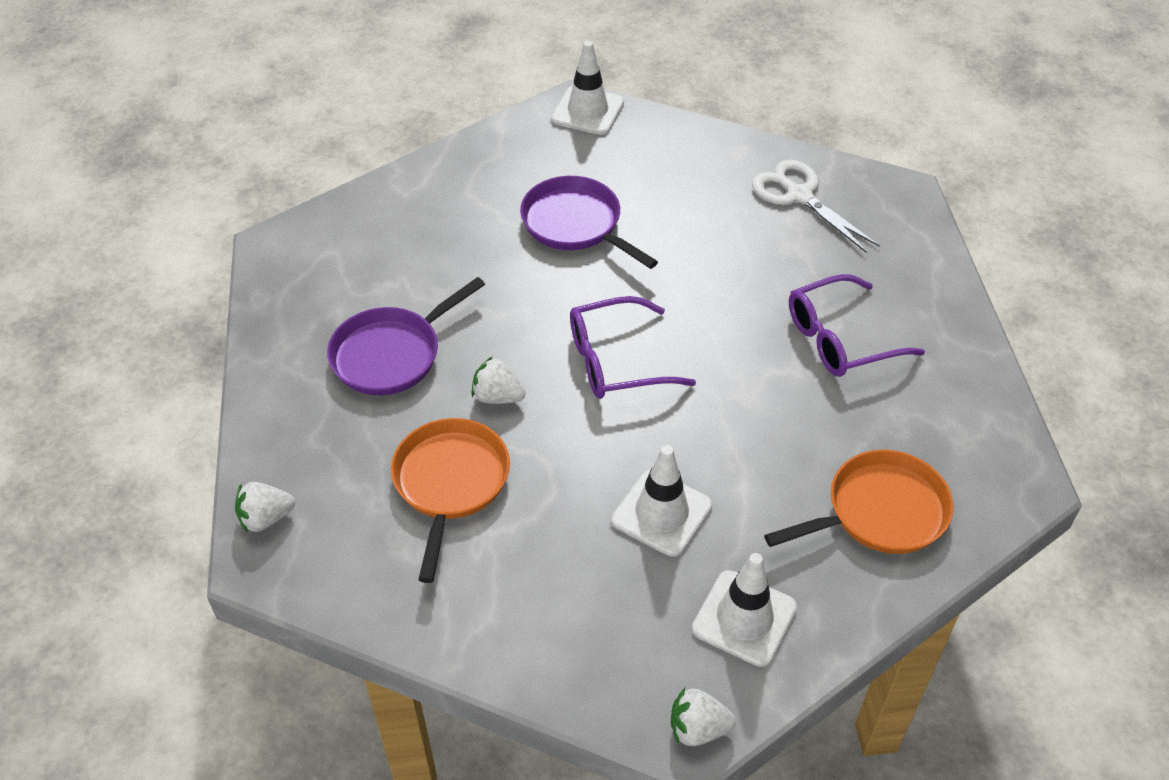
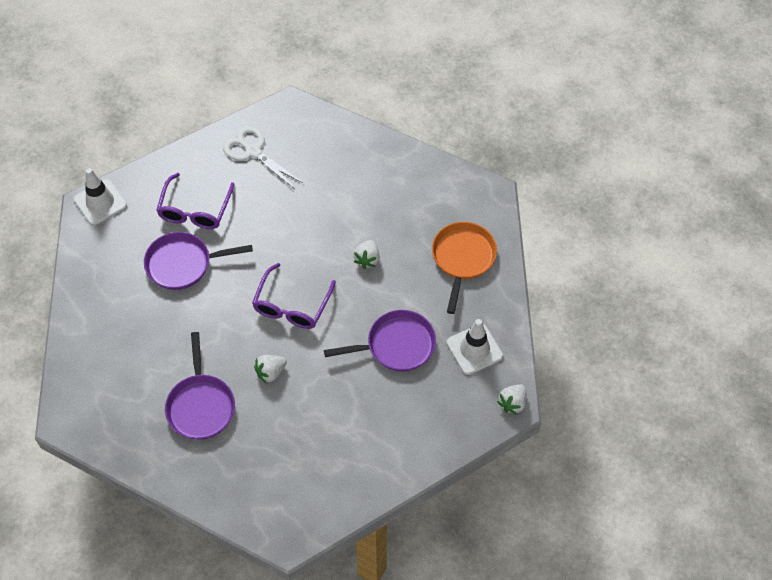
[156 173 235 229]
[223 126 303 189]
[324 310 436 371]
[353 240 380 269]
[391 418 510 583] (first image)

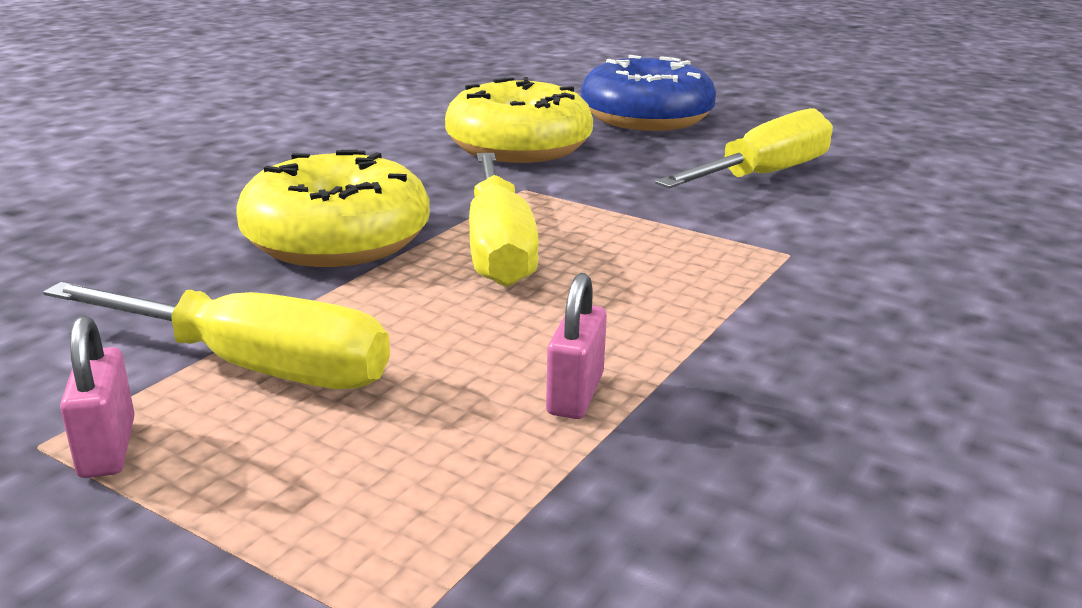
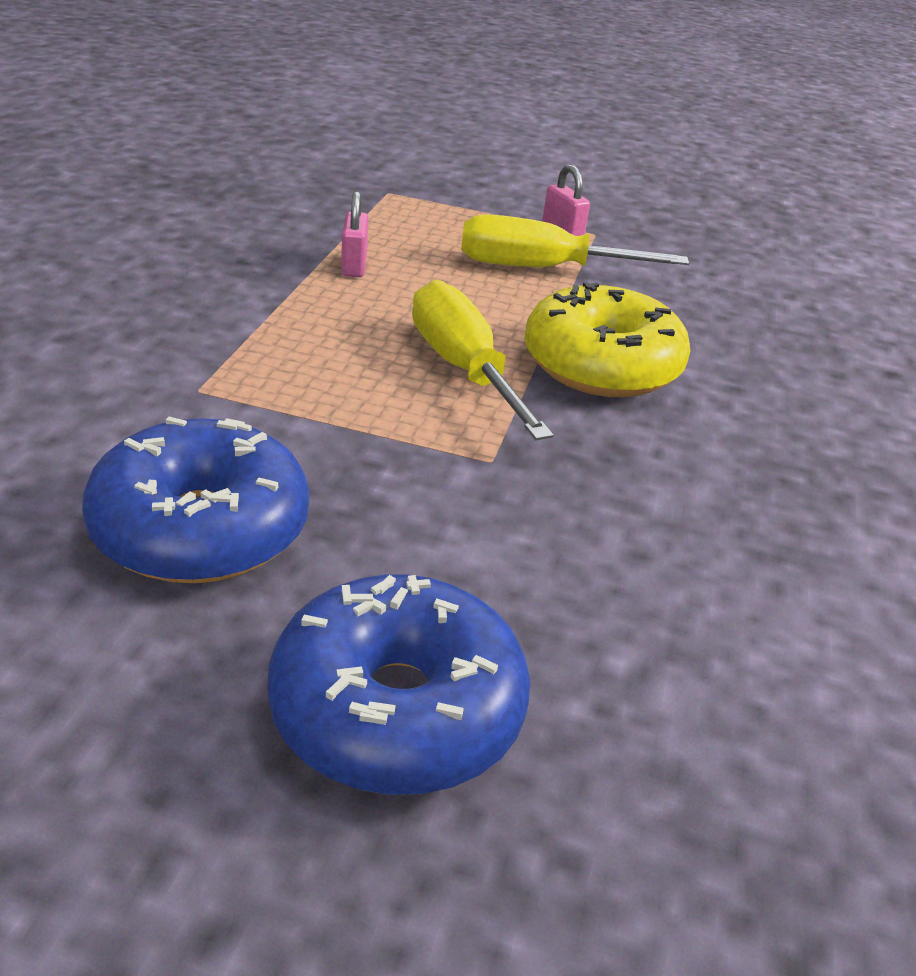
[82 417 309 583]
[445 77 593 163] (first image)

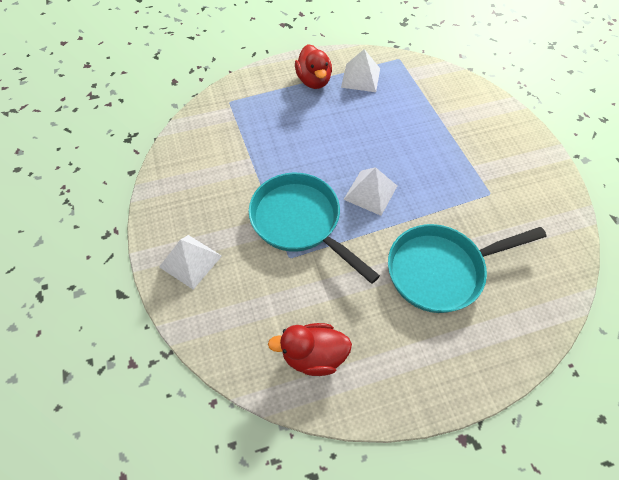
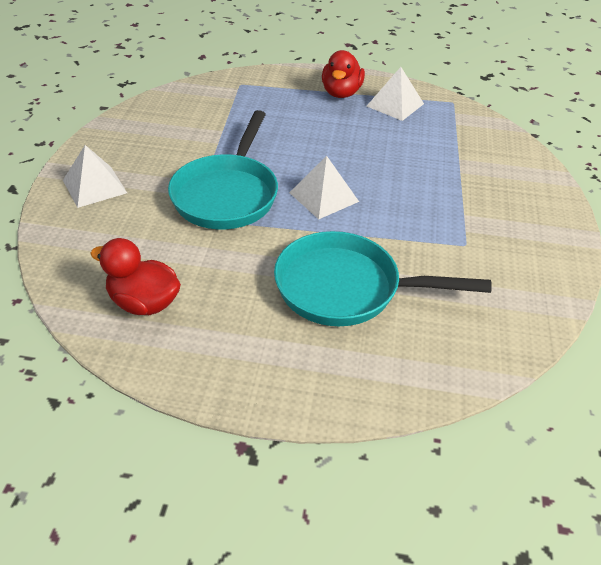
[168 110 278 229]

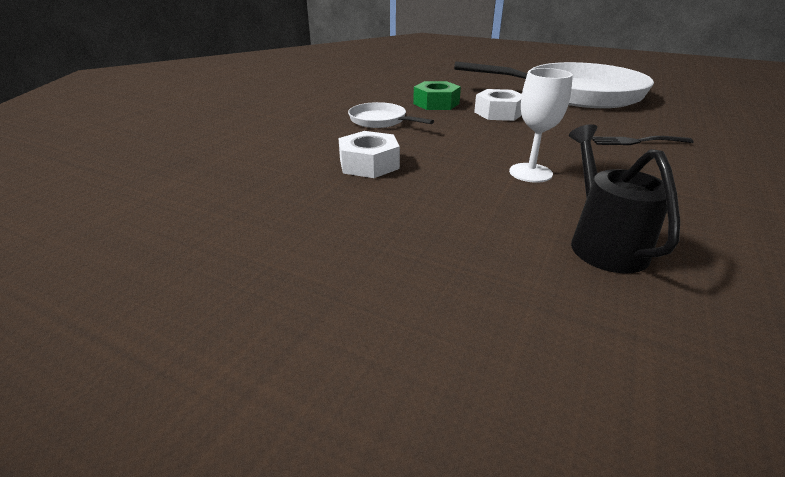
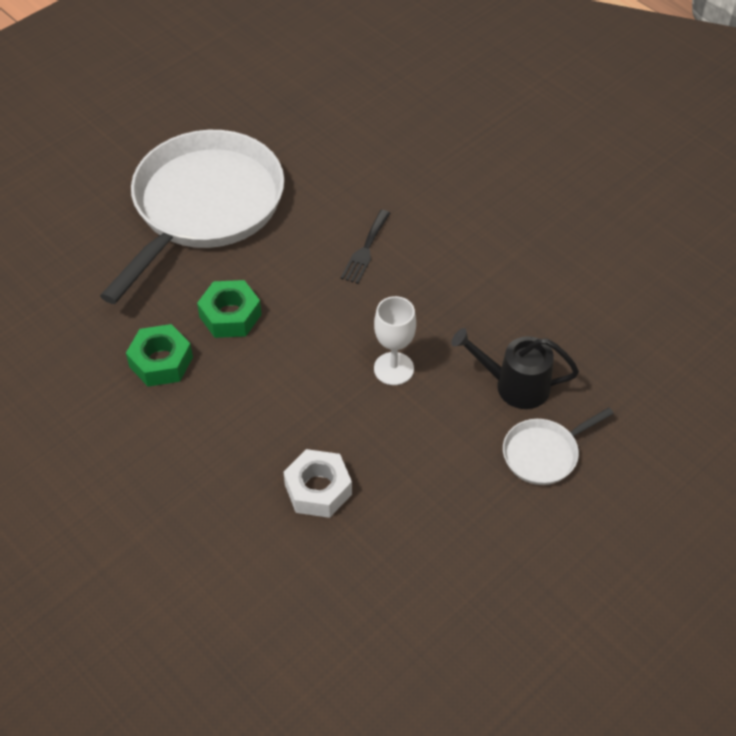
[197 280 262 338]
[503 407 614 485]

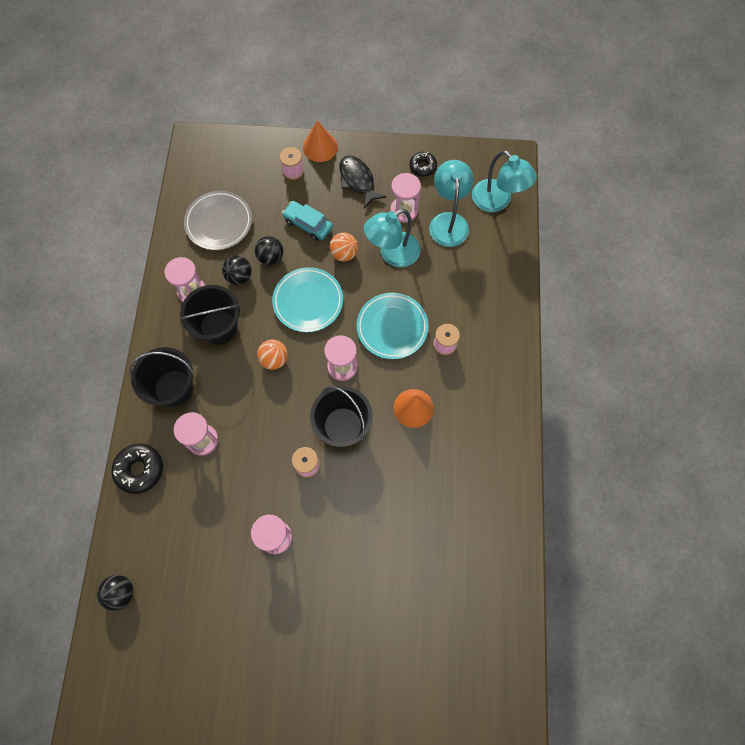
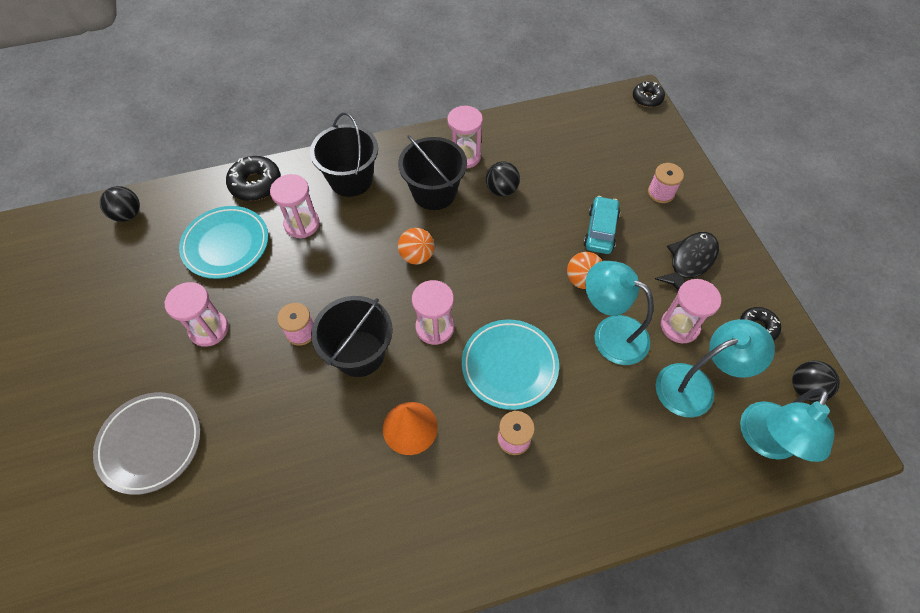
[93 392 201 495]
[179 206 268 279]
[633 82 665 107]
[792 361 840 402]
[303 121 338 162] (first image)

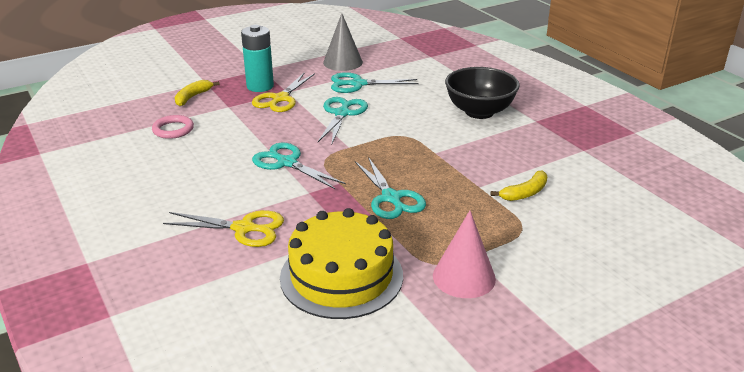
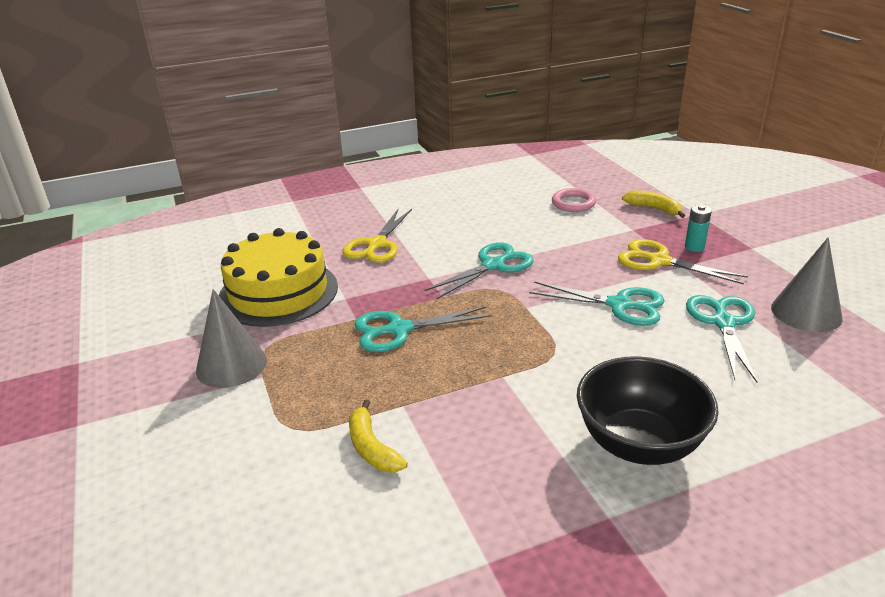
[196 289 267 388]
[685 205 712 252]

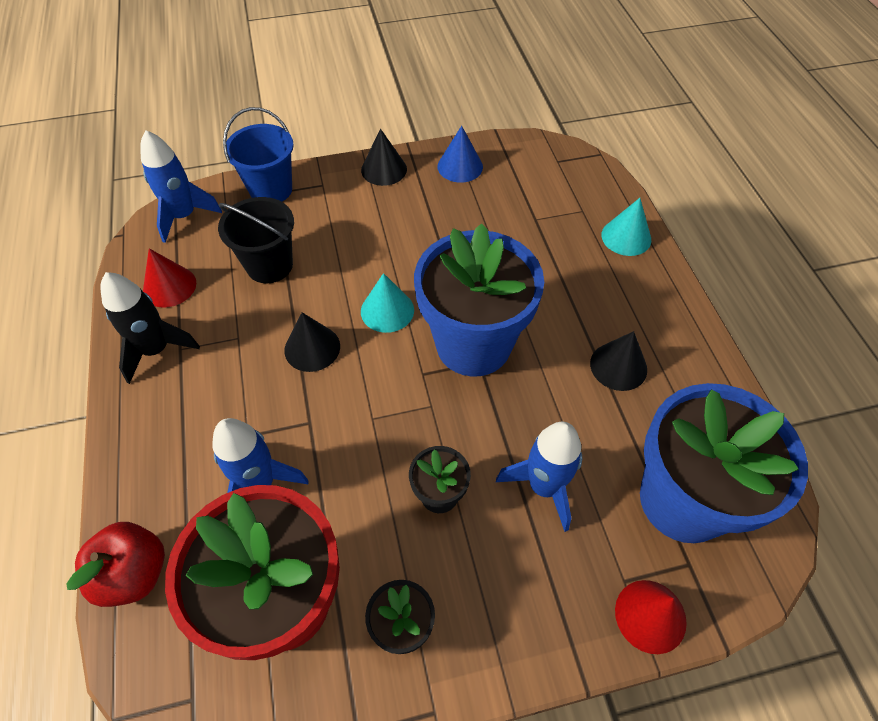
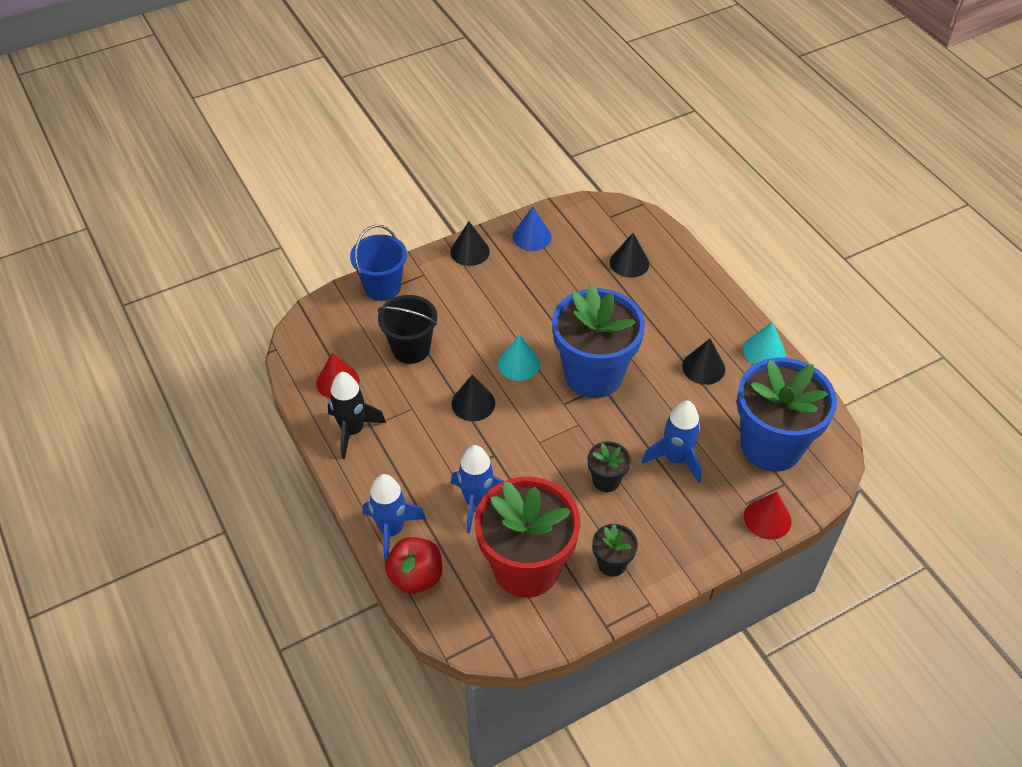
[363 474 426 561]
[610 233 649 278]
[743 322 786 365]

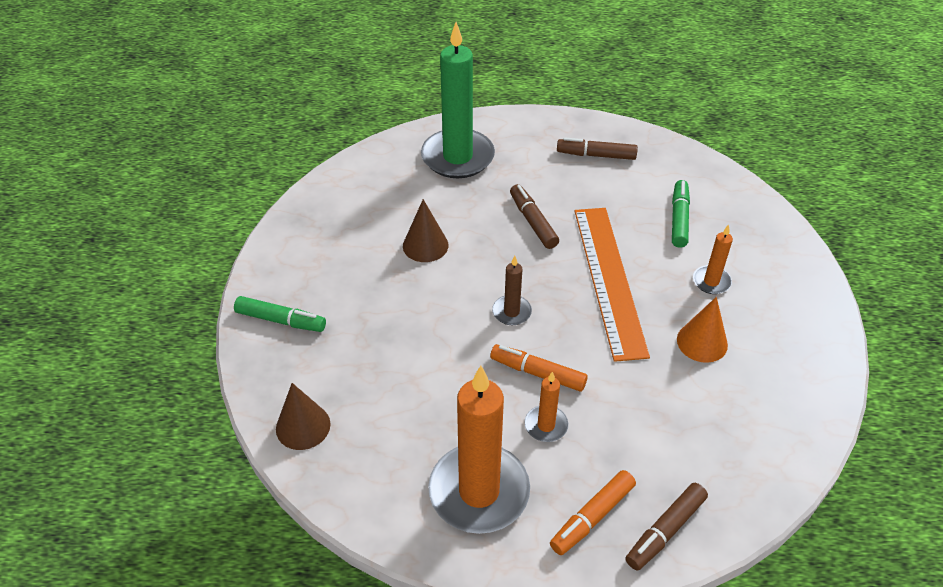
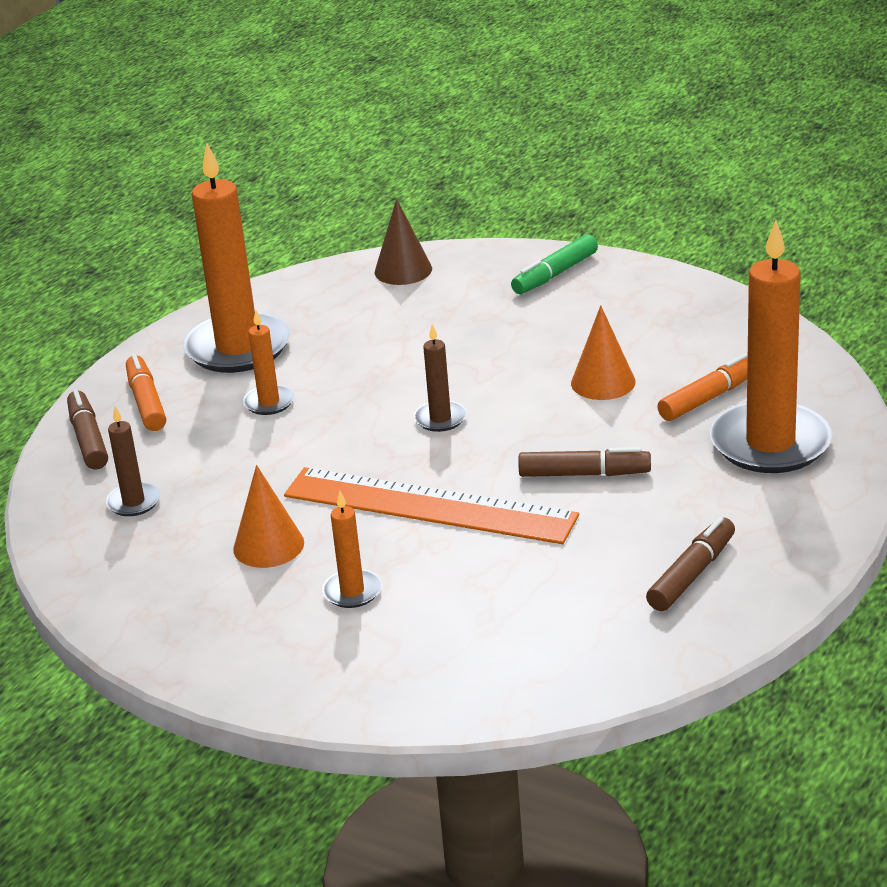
[105 406 161 516]
[571 305 636 400]
[657 353 748 421]
[710 220 832 473]
[672 180 690 247] (first image)

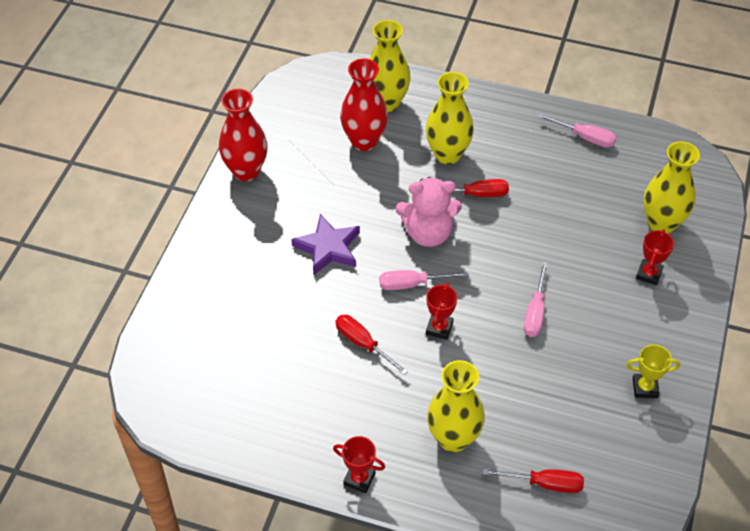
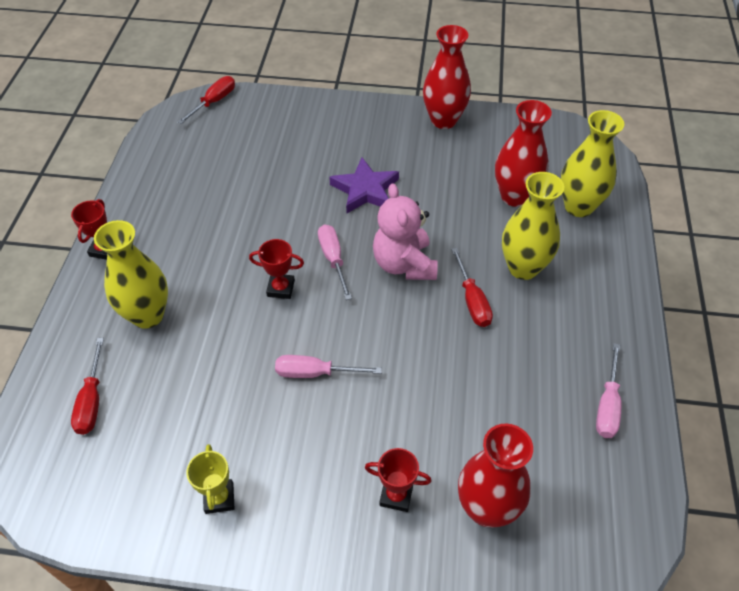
[177 76 235 124]
[458 424 533 528]

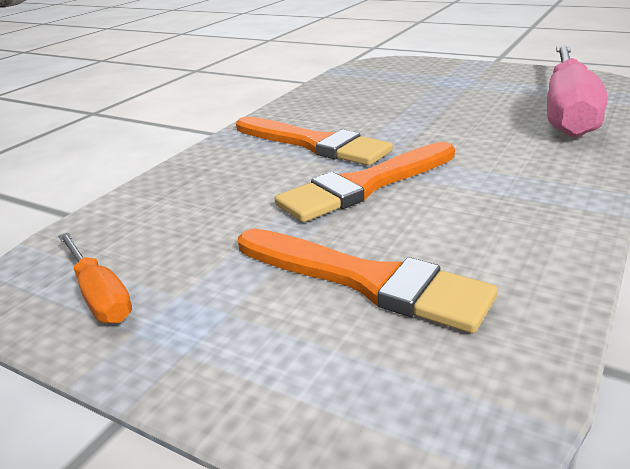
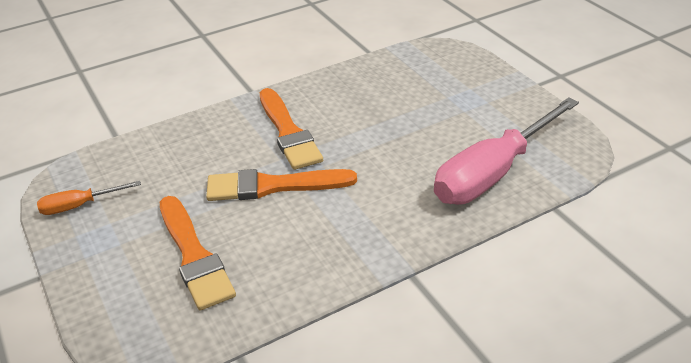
[37 181 141 215]

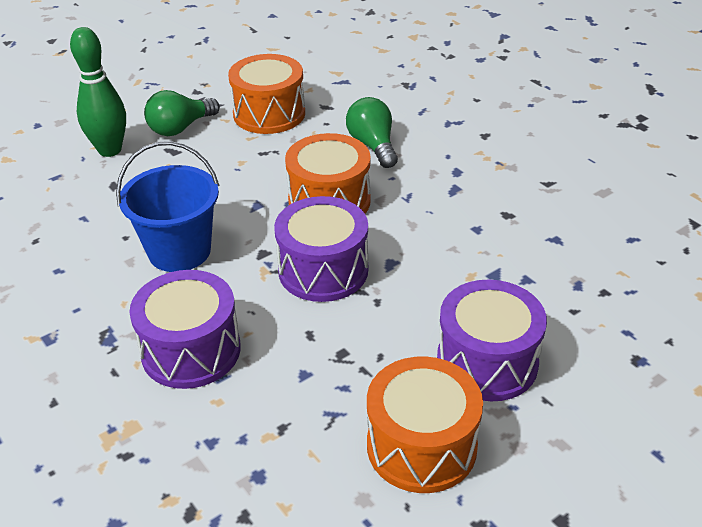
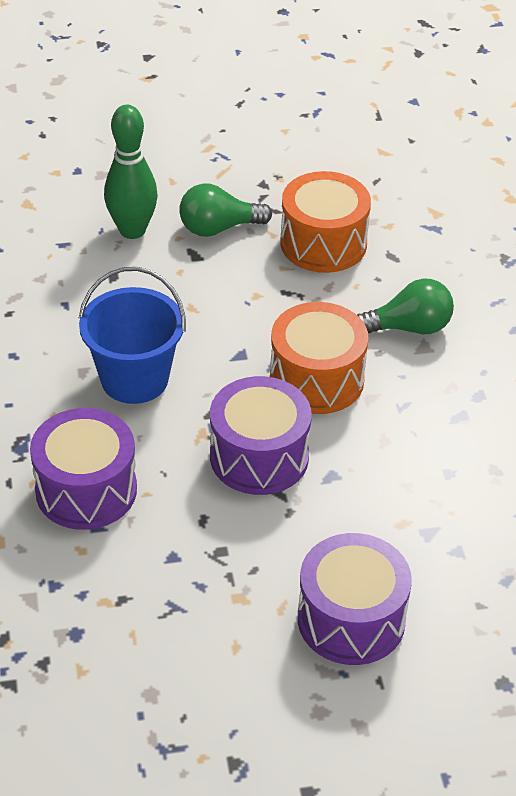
[357 278 454 334]
[367 356 483 493] (first image)

